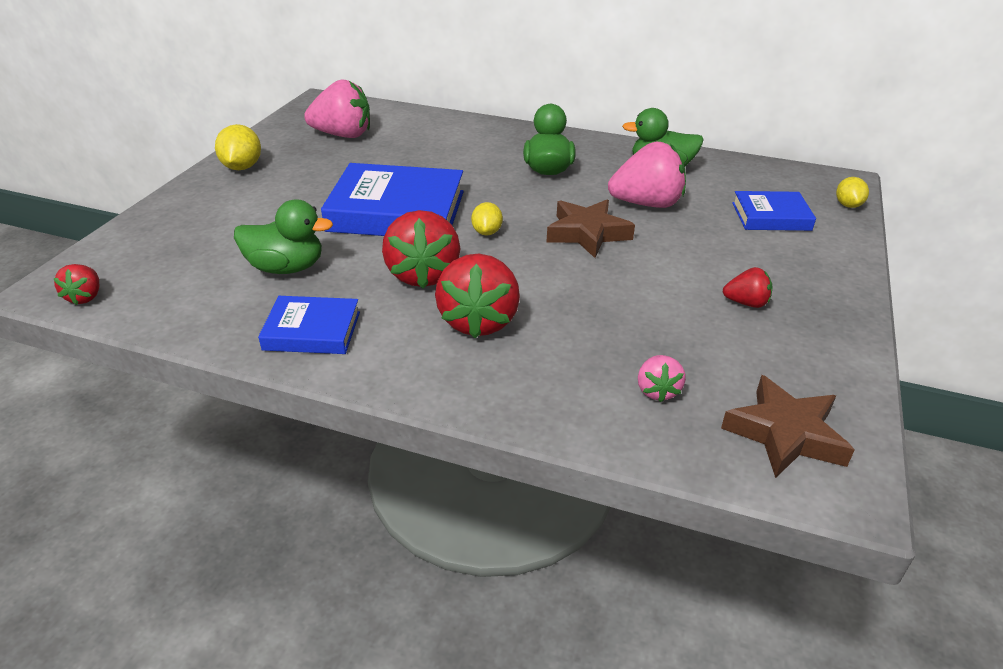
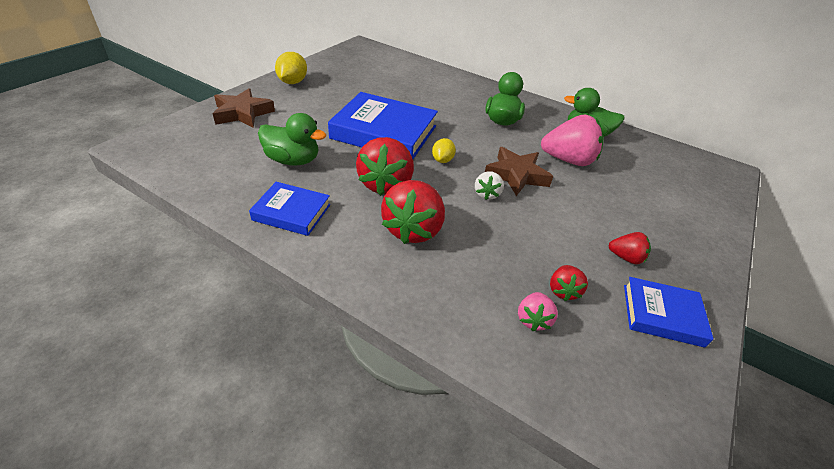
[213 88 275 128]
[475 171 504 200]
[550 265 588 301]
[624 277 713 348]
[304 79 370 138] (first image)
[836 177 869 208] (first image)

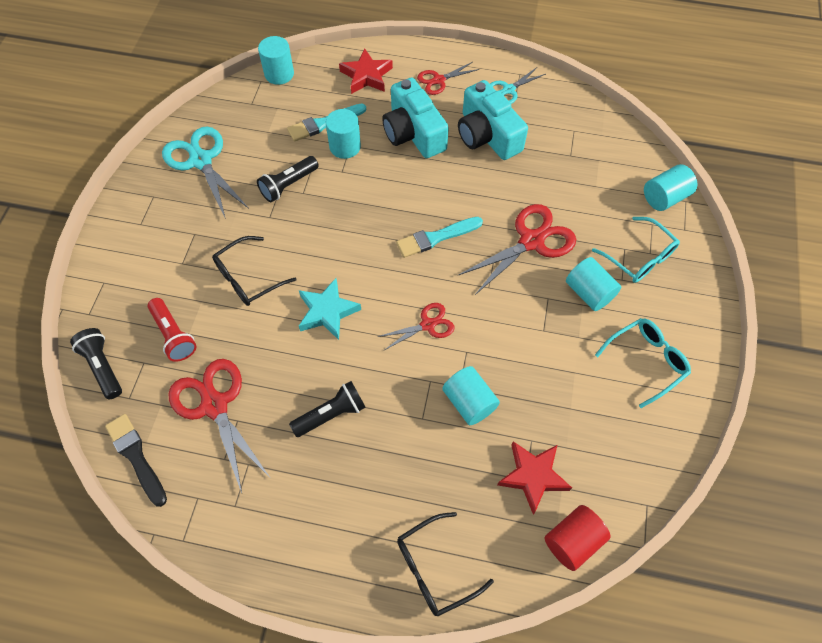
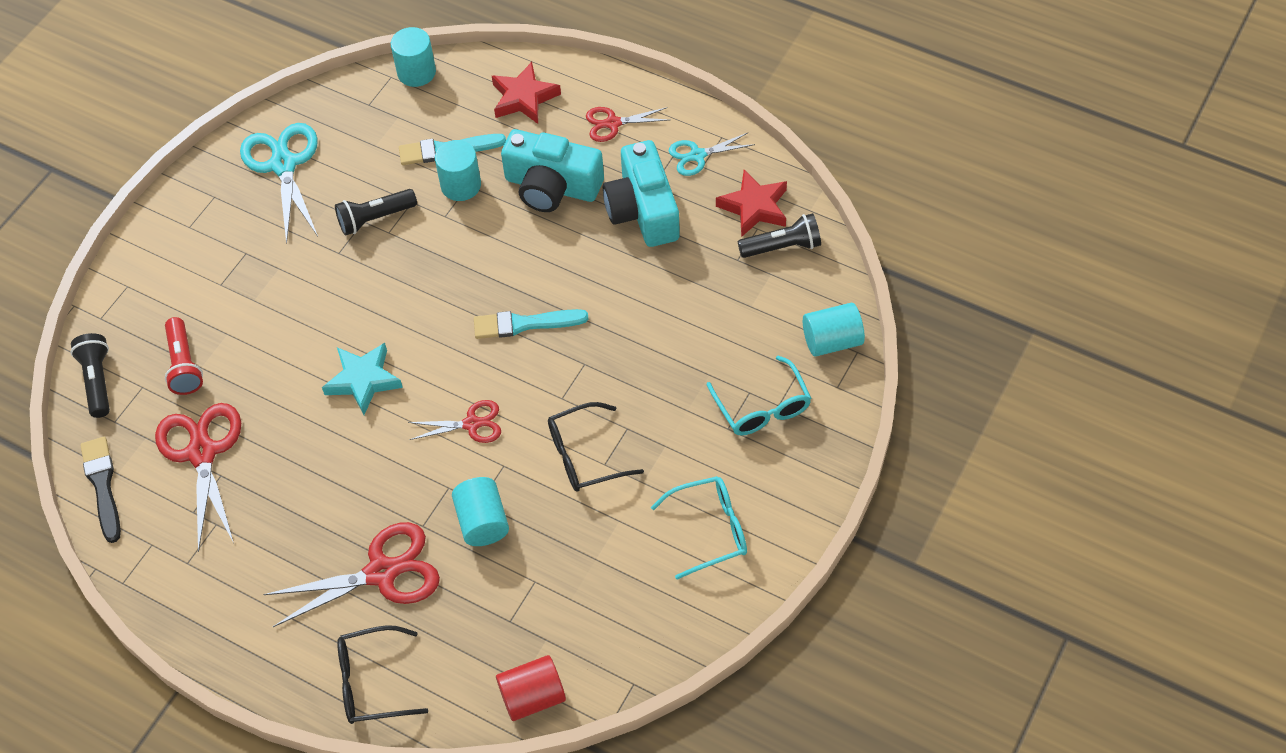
[263 522 440 627]
[501 129 604 212]
[548 402 644 491]
[716 170 787 237]
[737 213 821 258]
[566 257 621 311] (first image)

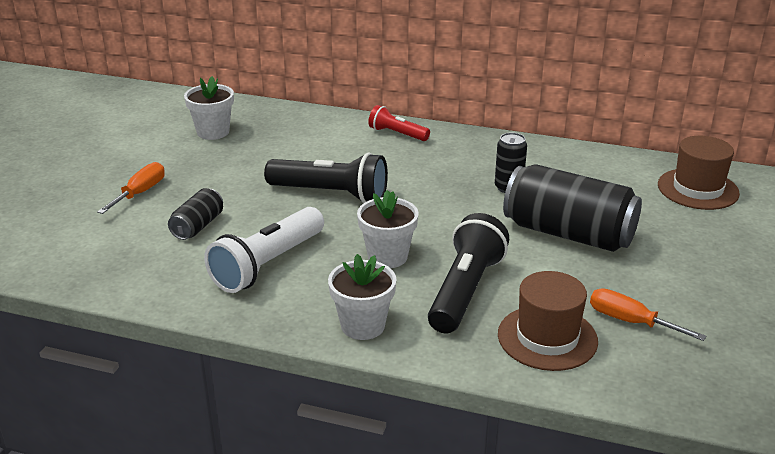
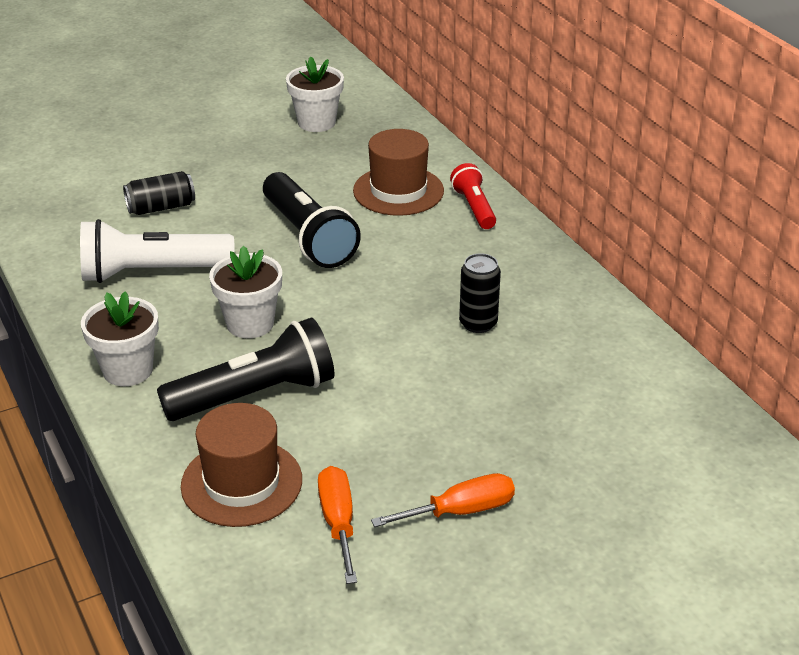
[353 129 444 216]
[371 473 515 527]
[503 164 642 252] (first image)

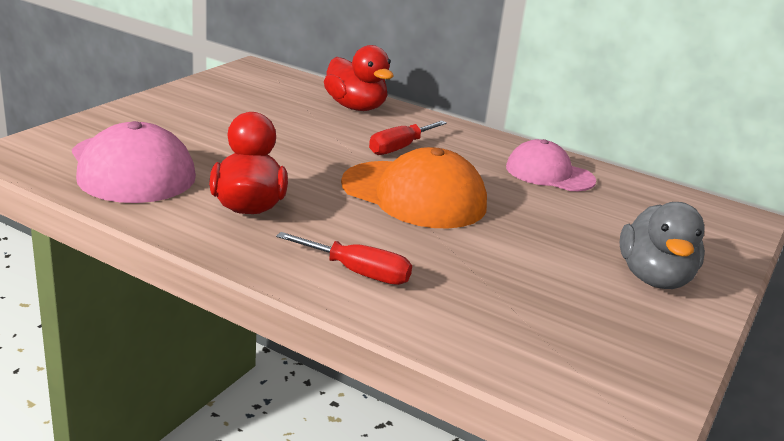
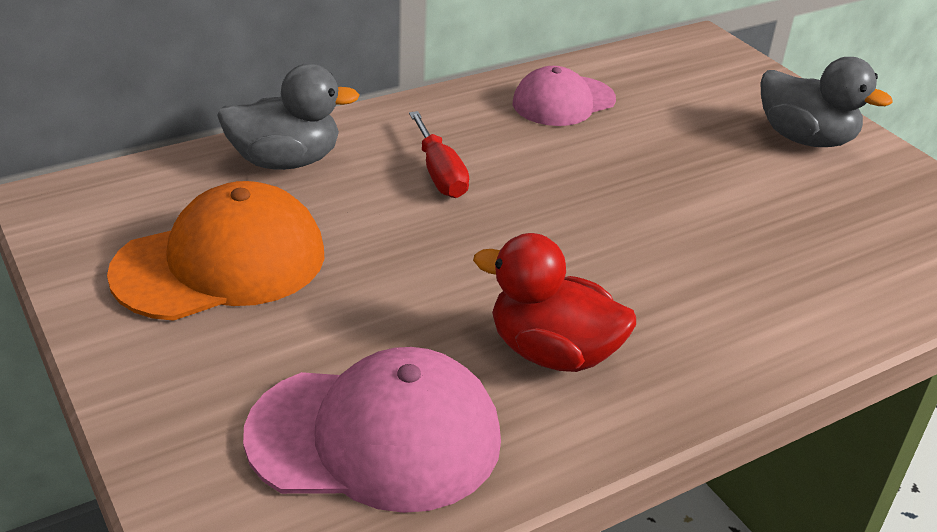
[107 181 324 321]
[217 64 360 170]
[276 232 412 285] (first image)

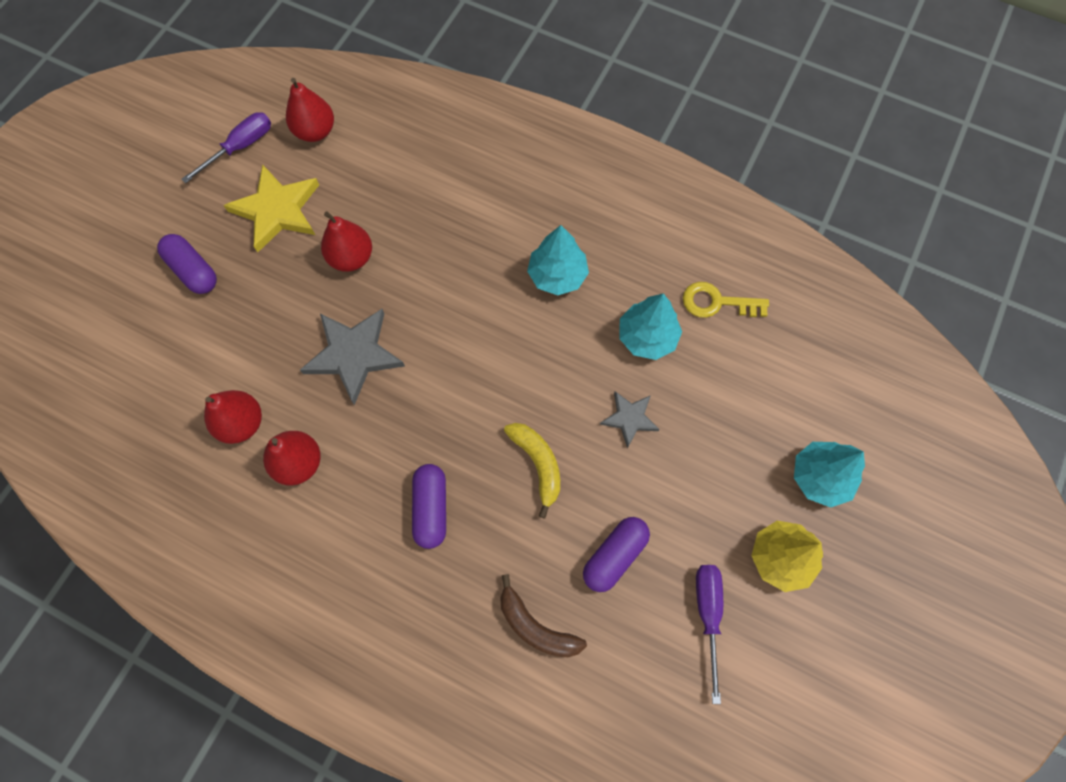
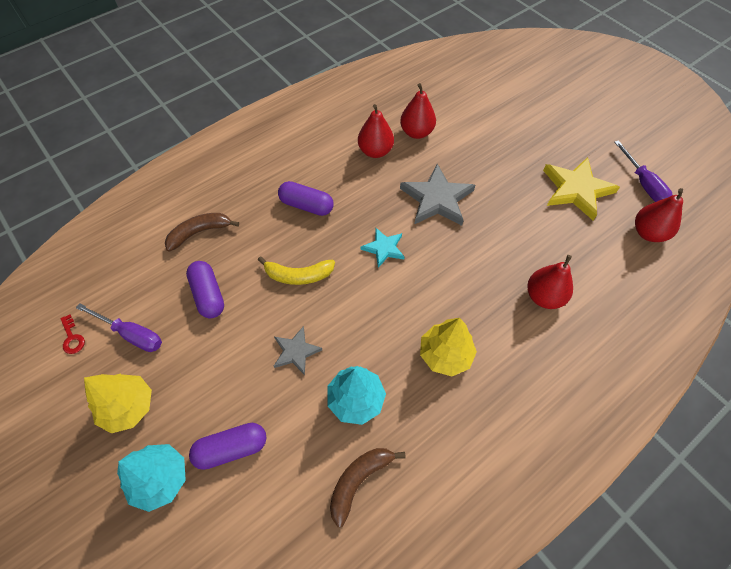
[60 315 85 354]
[189 423 267 470]
[330 448 406 527]
[361 228 405 268]
[420 318 477 376]
[527 255 573 309]

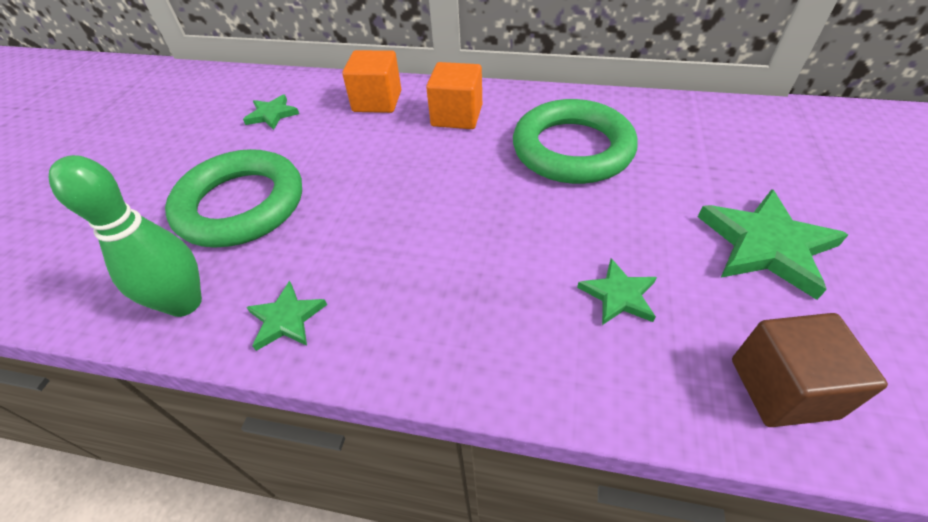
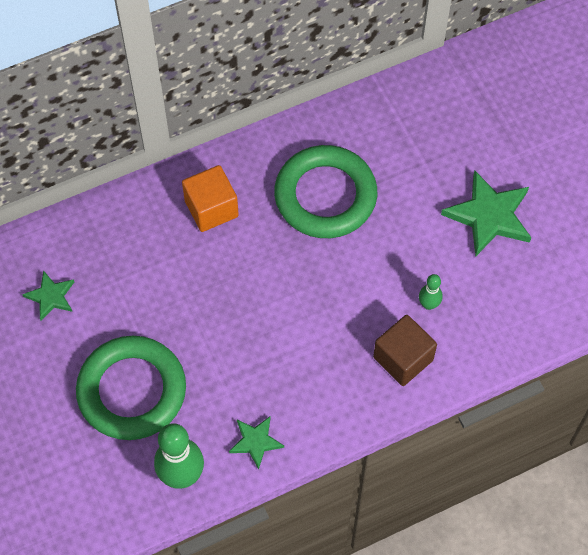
[373 315 437 386]
[419 274 443 310]
[342 50 401 113] (first image)

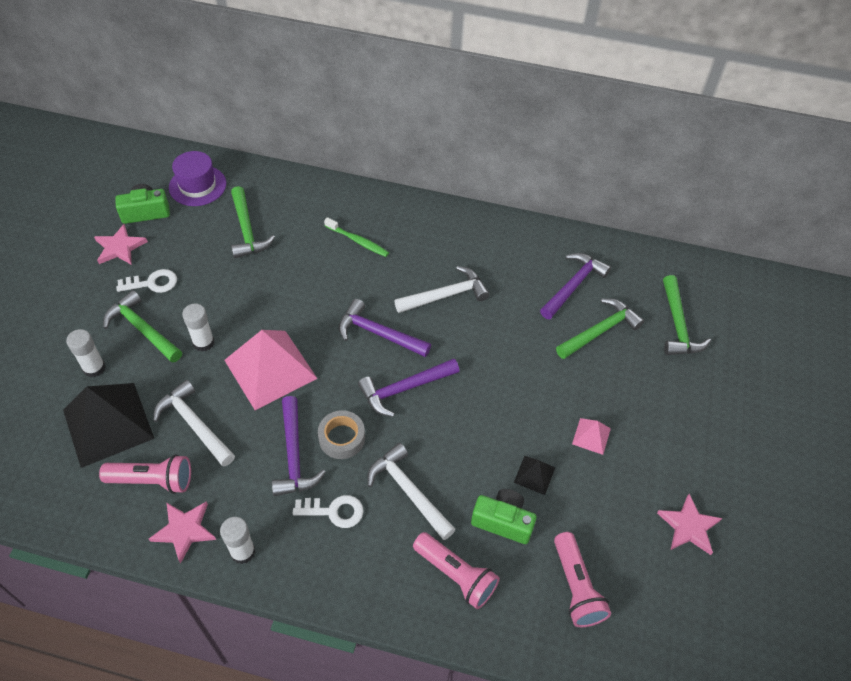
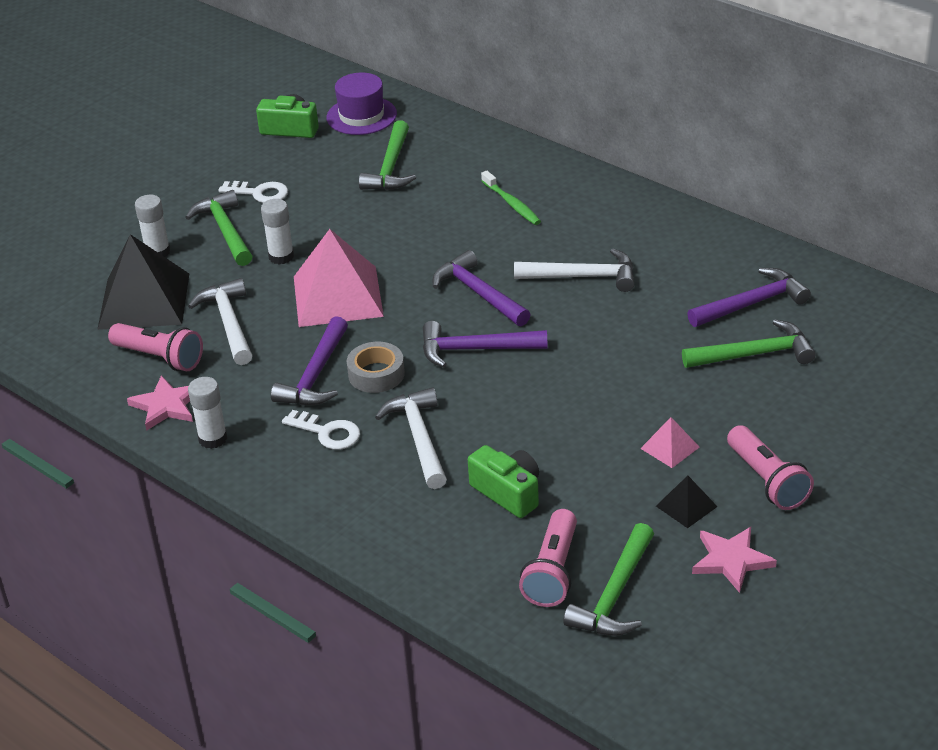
[563 523 654 636]
[656 476 718 528]
[727 425 814 510]
[94 224 148 265] (first image)

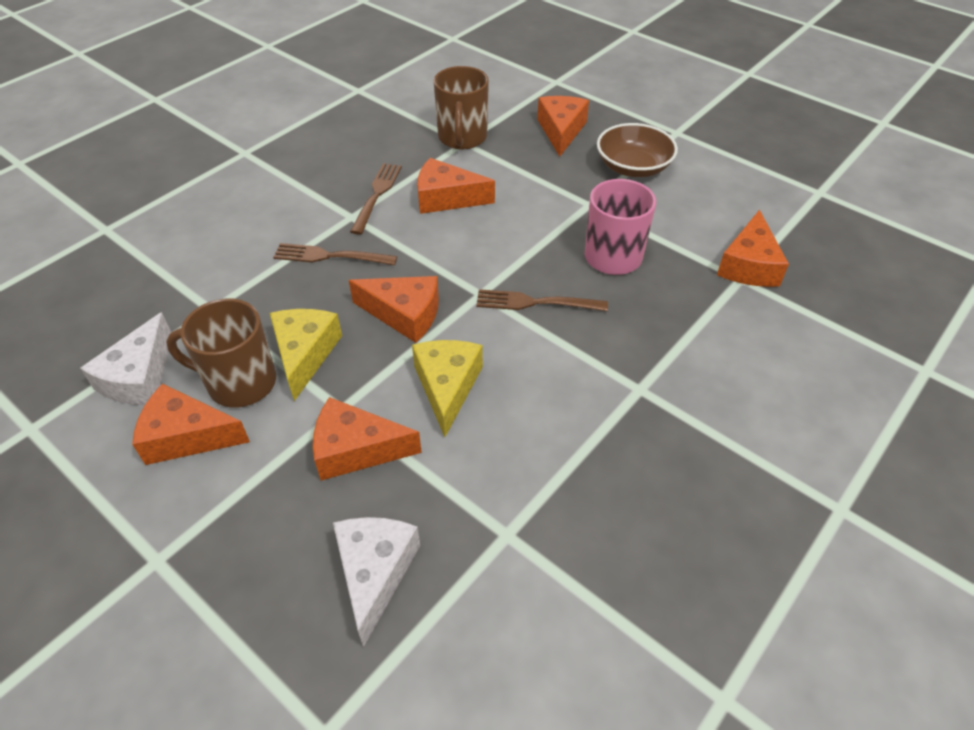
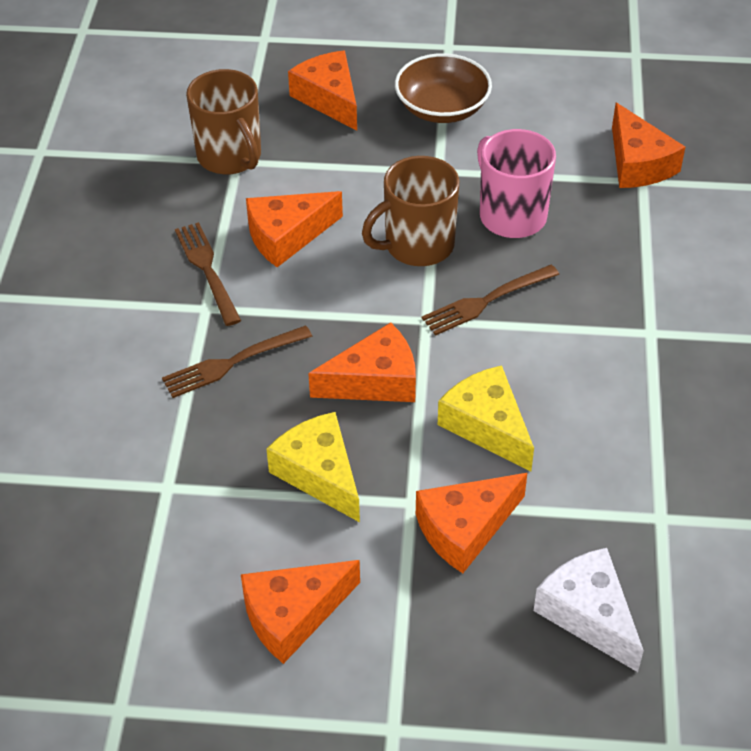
[362 156 459 266]
[80 312 171 405] (first image)

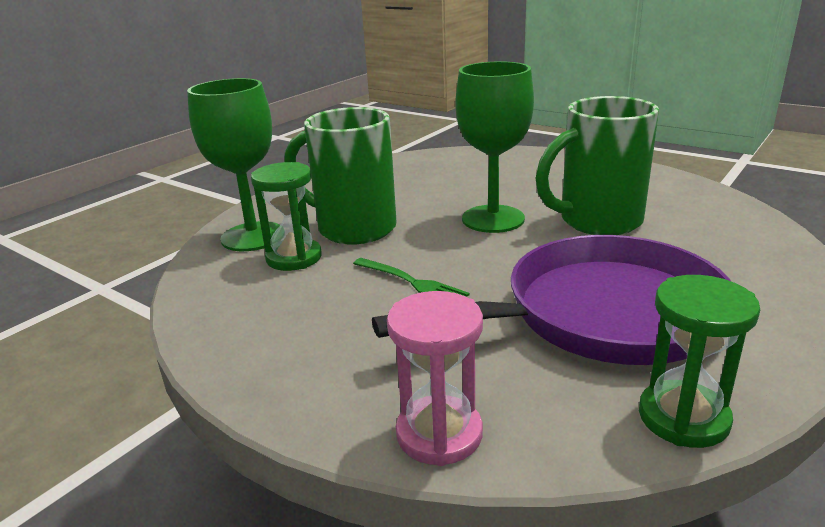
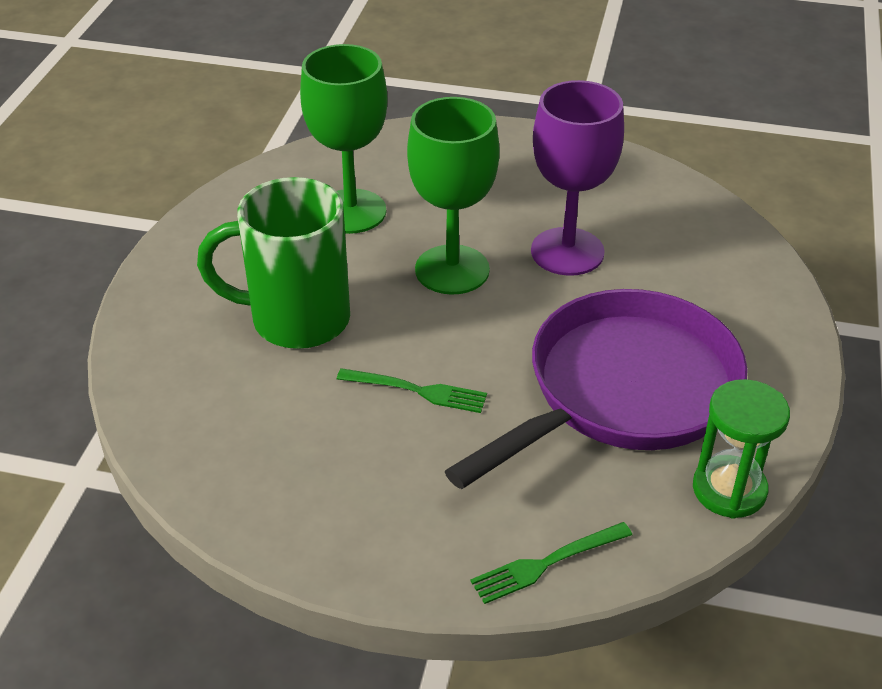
[300 44 388 234]
[470 522 632 604]
[531 80 624 276]
[251 162 322 271] (first image)

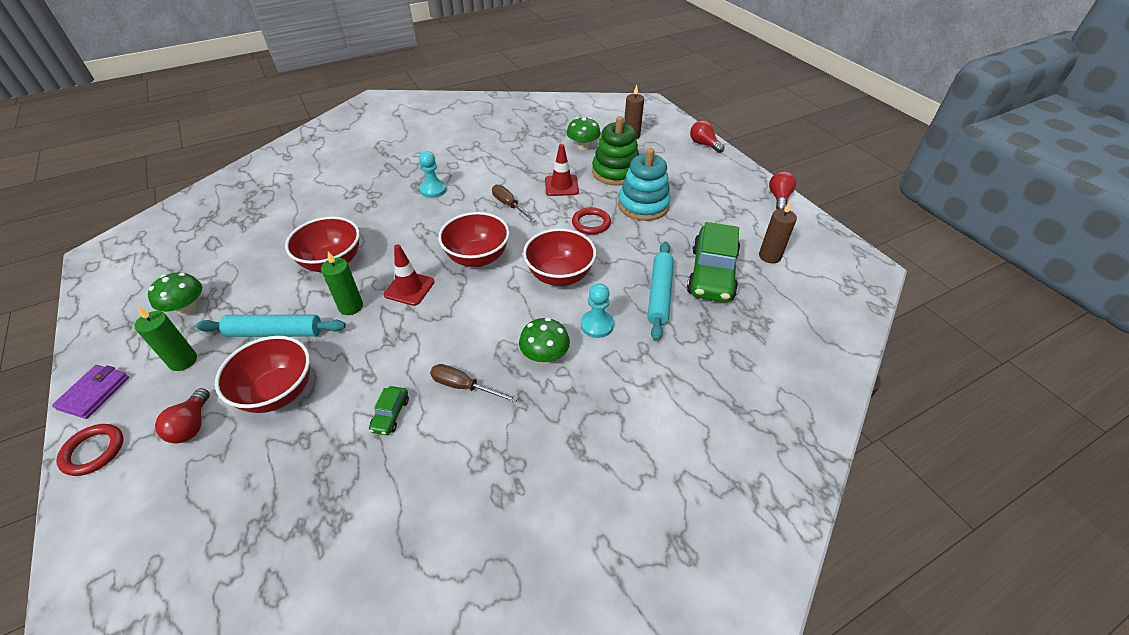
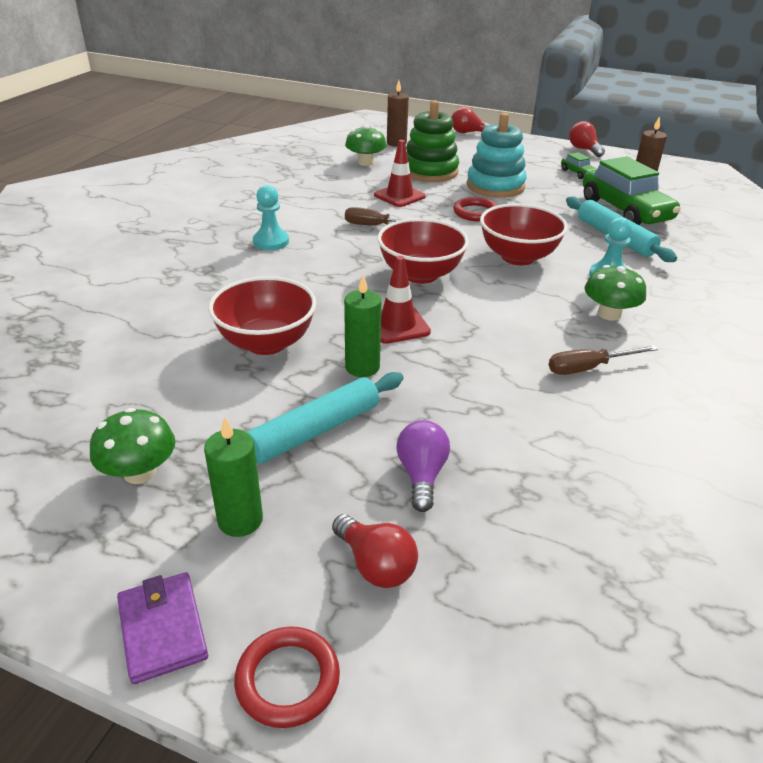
[396 420 450 512]
[561 152 597 179]

